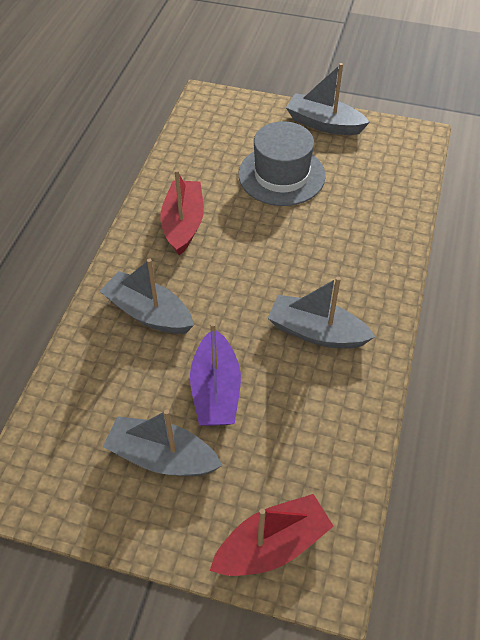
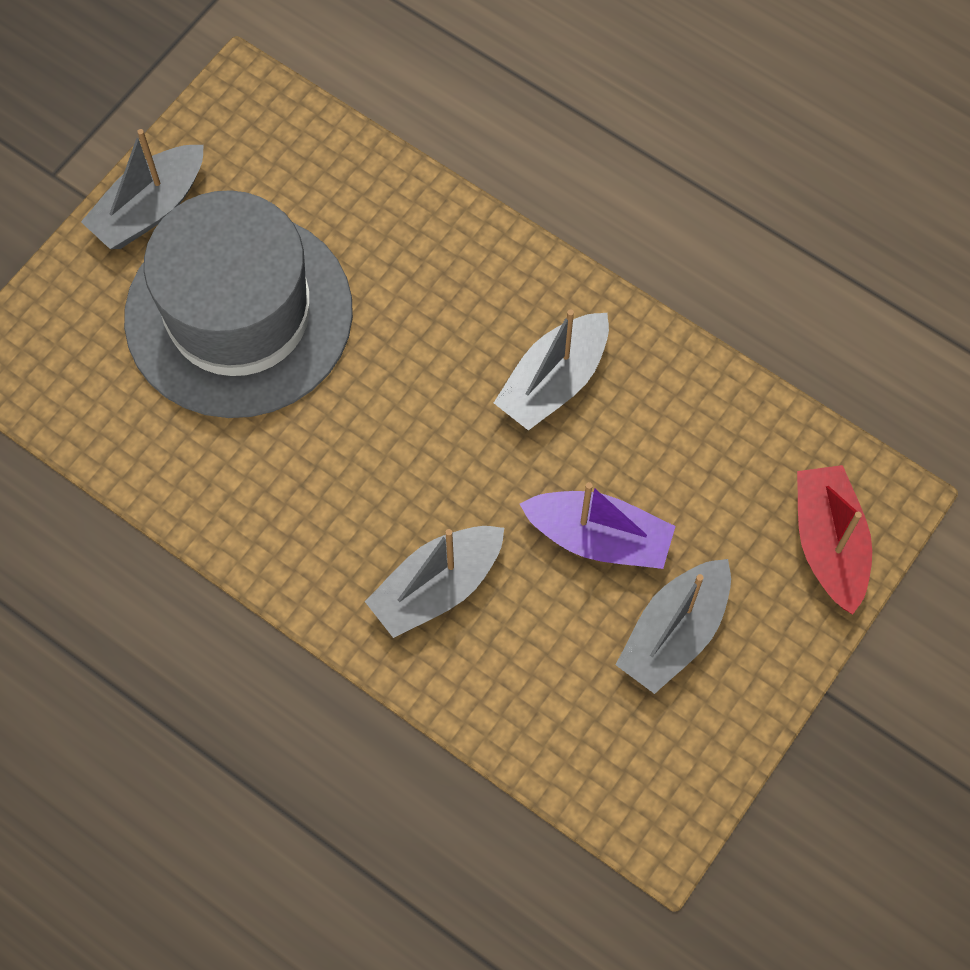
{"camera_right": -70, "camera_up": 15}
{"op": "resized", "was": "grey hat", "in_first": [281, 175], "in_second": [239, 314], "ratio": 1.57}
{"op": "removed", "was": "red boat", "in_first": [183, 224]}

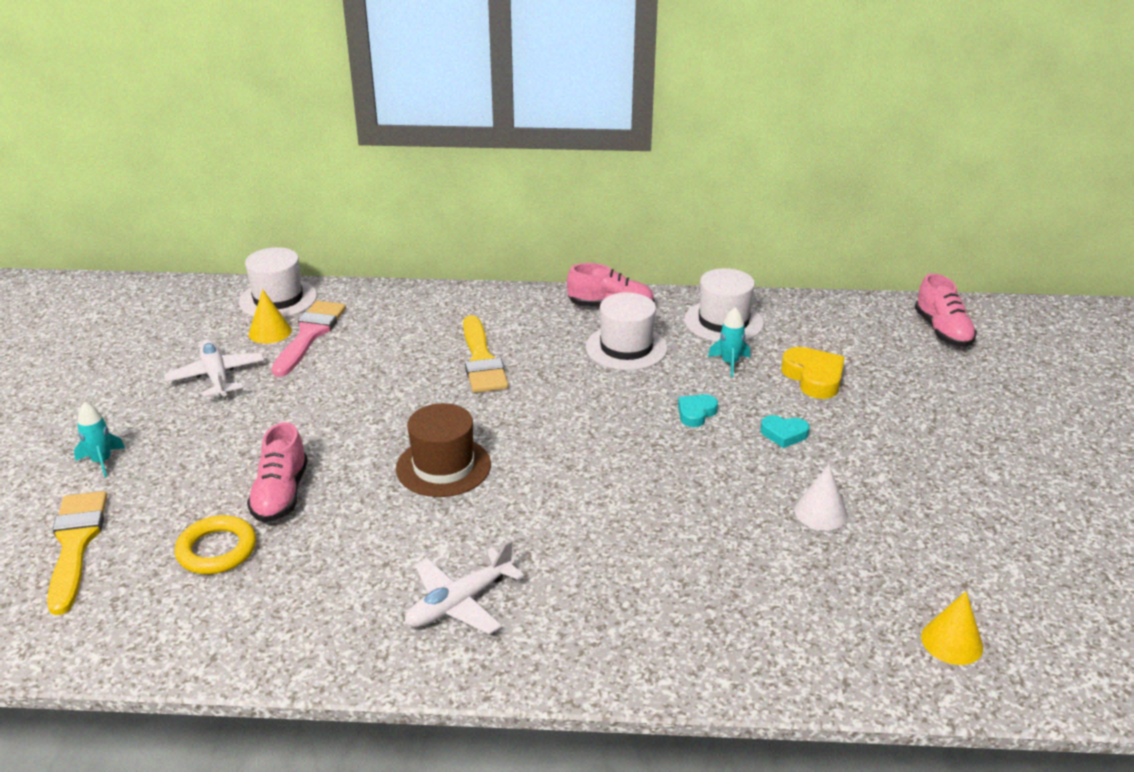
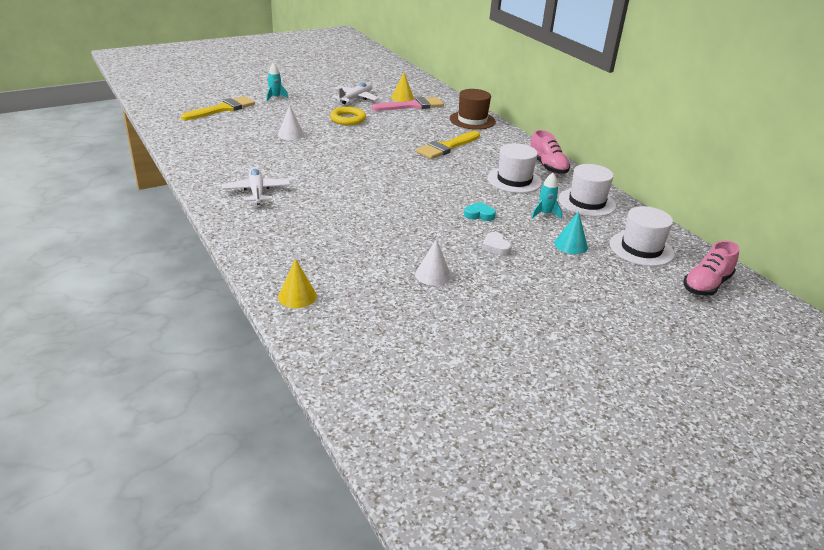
{"camera_right": 55, "camera_up": 0}
{"op": "moved", "was": "white hat", "in_first": [278, 299], "in_second": [641, 249]}
{"op": "replaced", "was": "yellow heart", "now": "turquoise cone", "in_first": [814, 377], "in_second": [571, 245]}
{"op": "moved", "was": "brown hat", "in_first": [443, 466], "in_second": [472, 120]}
{"op": "recoloured", "was": "turquoise heart", "now": "white heart", "in_first": [784, 434], "in_second": [495, 247]}
{"op": "replaced", "was": "pink shoe", "now": "white cone", "in_first": [281, 494], "in_second": [291, 134]}
{"op": "moved", "was": "yellow ring", "in_first": [217, 550], "in_second": [348, 119]}
{"op": "turned", "was": "white plane", "in_first": [459, 603], "in_second": [257, 191], "clockwise": 60}
{"op": "moved", "was": "yellow cone", "in_first": [952, 641], "in_second": [297, 296]}

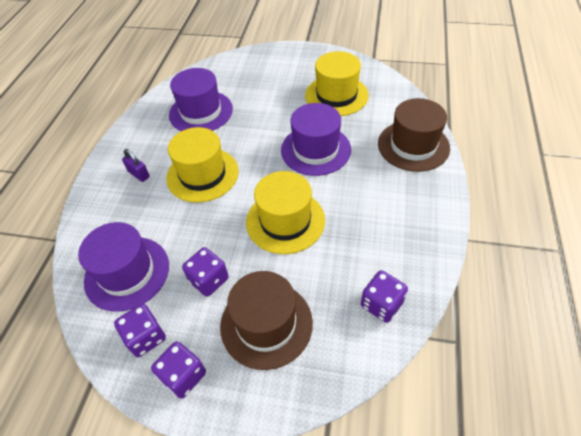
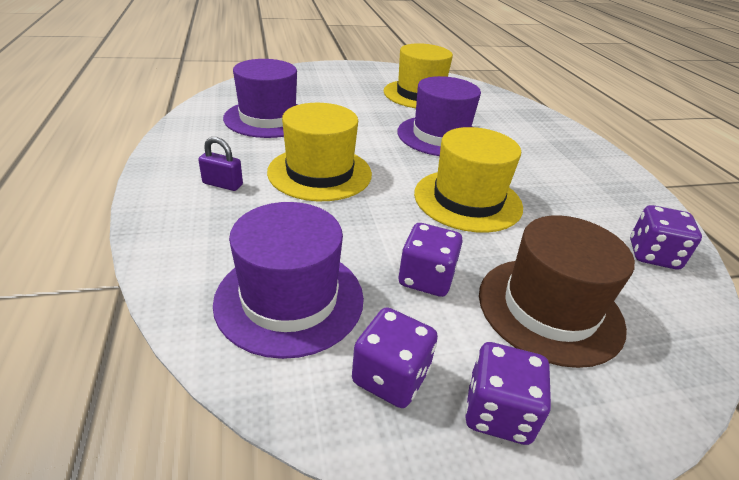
{"camera_right": -30, "camera_up": -15}
{"op": "removed", "was": "brown hat", "in_first": [413, 145]}

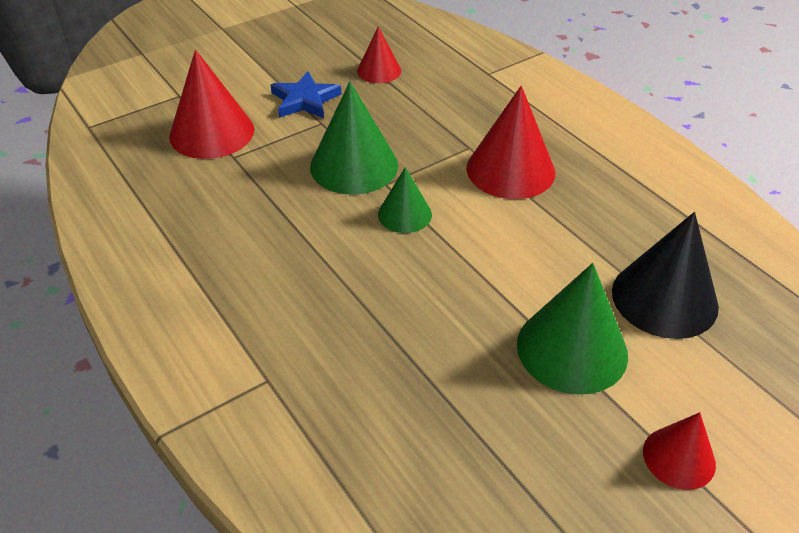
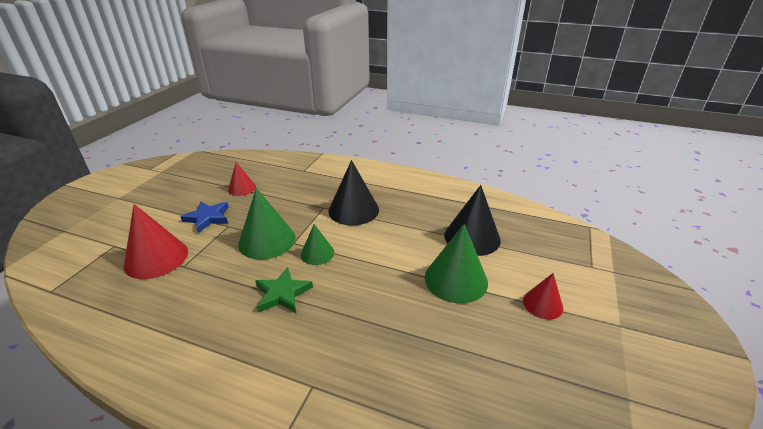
{"camera_right": -35, "camera_up": -10}
{"op": "recoloured", "was": "red cone", "now": "black cone", "in_first": [510, 170], "in_second": [353, 210]}
{"op": "added", "now": "green star", "in_second": [282, 293]}

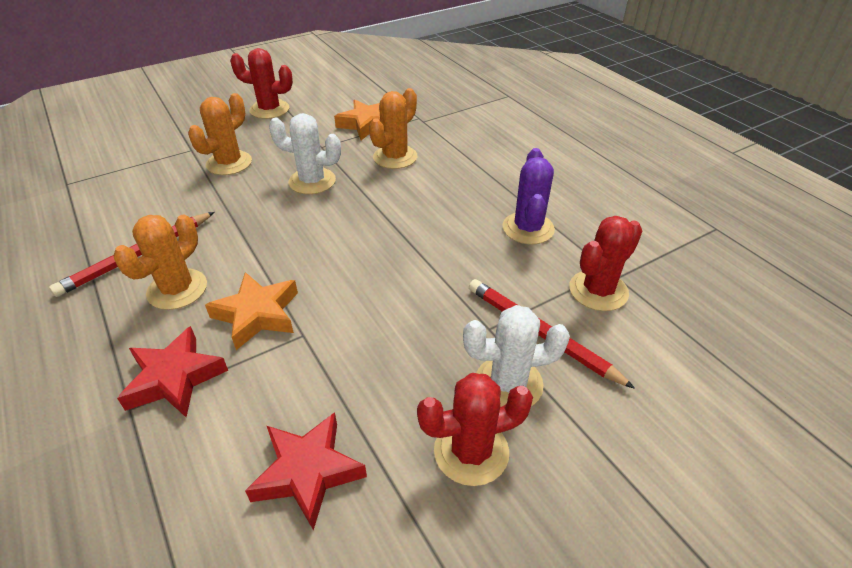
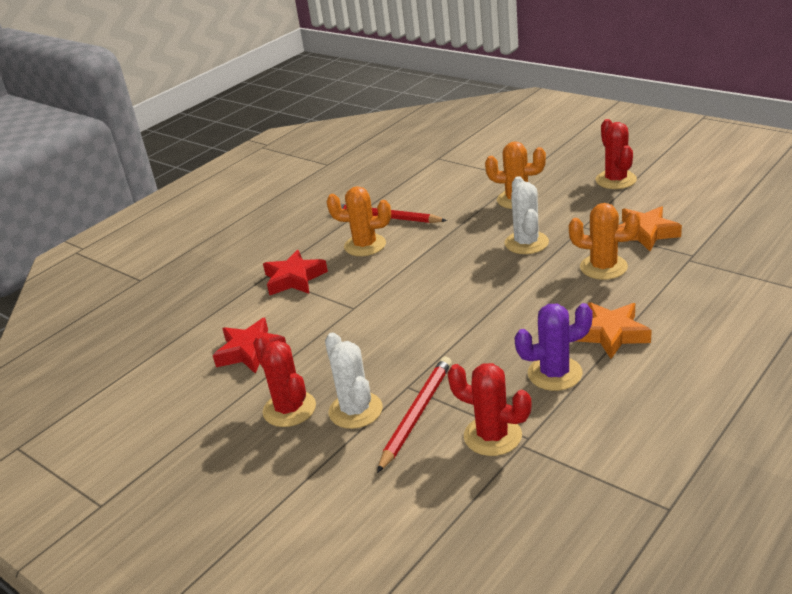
{"camera_right": 75, "camera_up": -10}
{"op": "moved", "was": "orange star", "in_first": [257, 314], "in_second": [611, 334]}

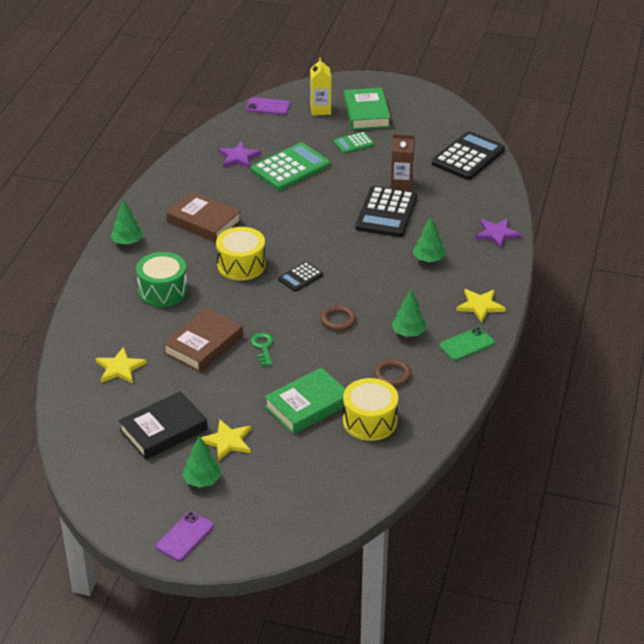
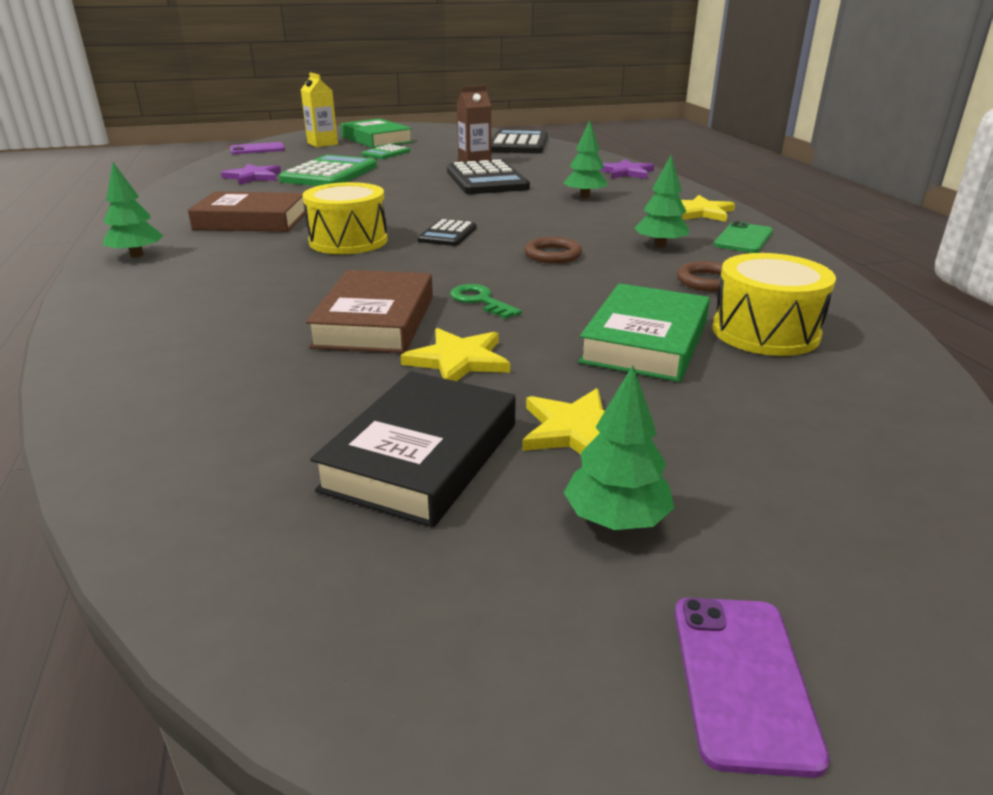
{"camera_right": -30, "camera_up": -10}
{"op": "removed", "was": "green drum", "in_first": [163, 291]}
{"op": "moved", "was": "yellow star", "in_first": [120, 368], "in_second": [458, 360]}

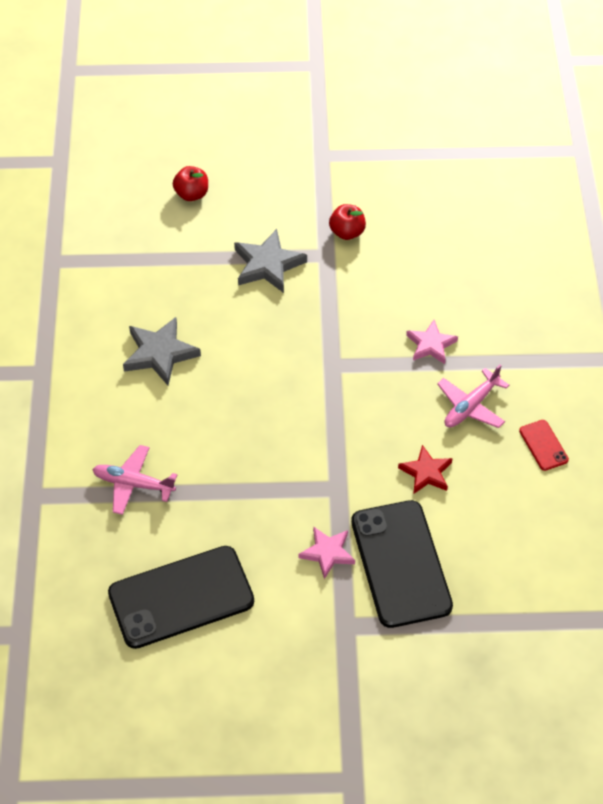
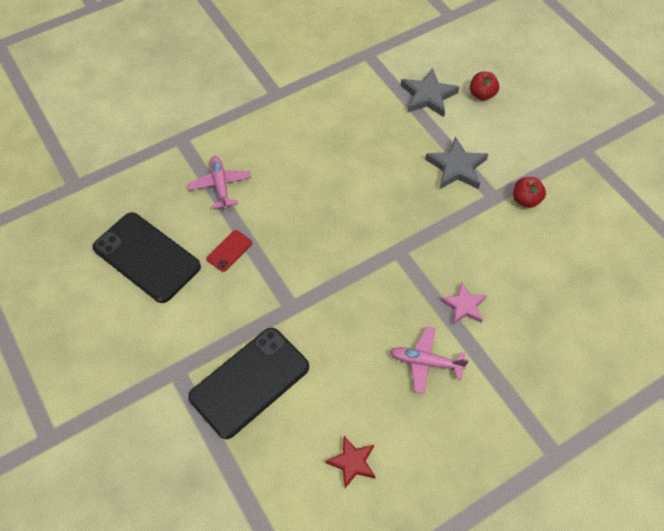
{"camera_right": 60, "camera_up": 5}
{"op": "moved", "was": "grey star", "in_first": [160, 354], "in_second": [428, 96]}
{"op": "moved", "was": "red phone", "in_first": [543, 445], "in_second": [229, 251]}
{"op": "moved", "was": "red star", "in_first": [426, 473], "in_second": [352, 462]}
{"op": "removed", "was": "pink star", "in_first": [327, 553]}

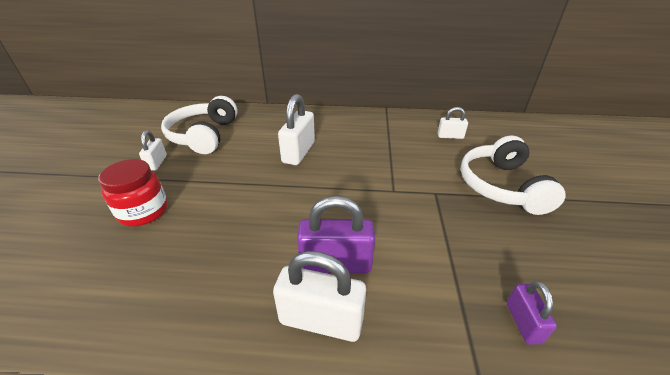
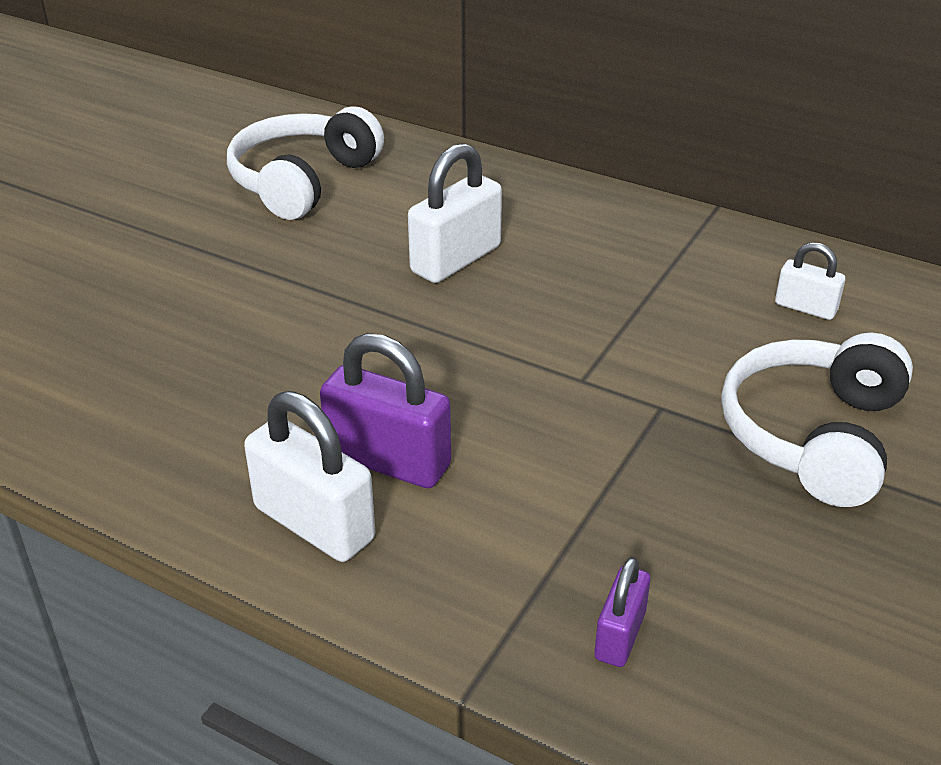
{"camera_right": 25, "camera_up": 0}
{"op": "removed", "was": "white padlock", "in_first": [157, 163]}
{"op": "removed", "was": "red jar", "in_first": [143, 211]}

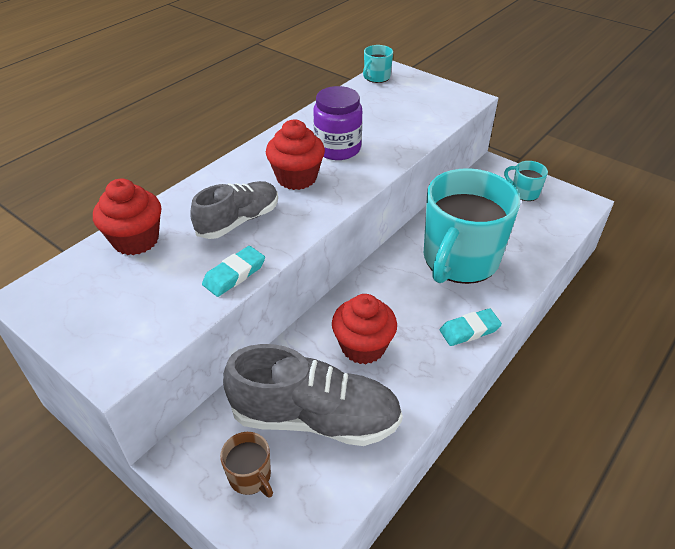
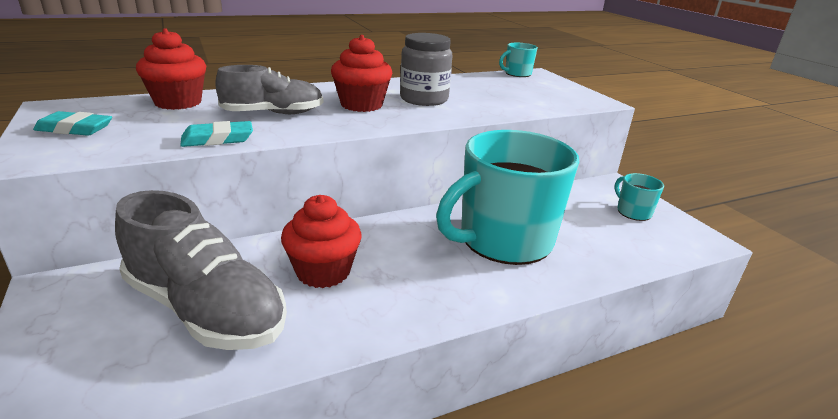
{"camera_right": 25, "camera_up": -15}
{"op": "recoloured", "was": "purple jar", "now": "grey jar", "in_first": [337, 148], "in_second": [424, 99]}
{"op": "moved", "was": "turquoise eraser", "in_first": [469, 330], "in_second": [75, 129]}
{"op": "removed", "was": "brown mug", "in_first": [250, 476]}

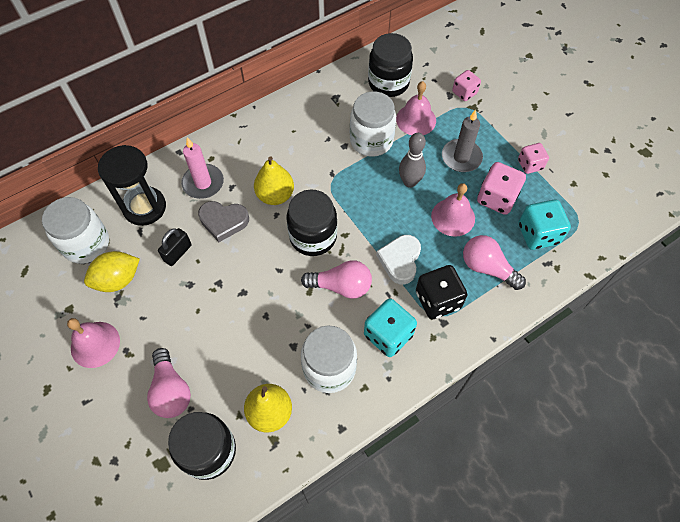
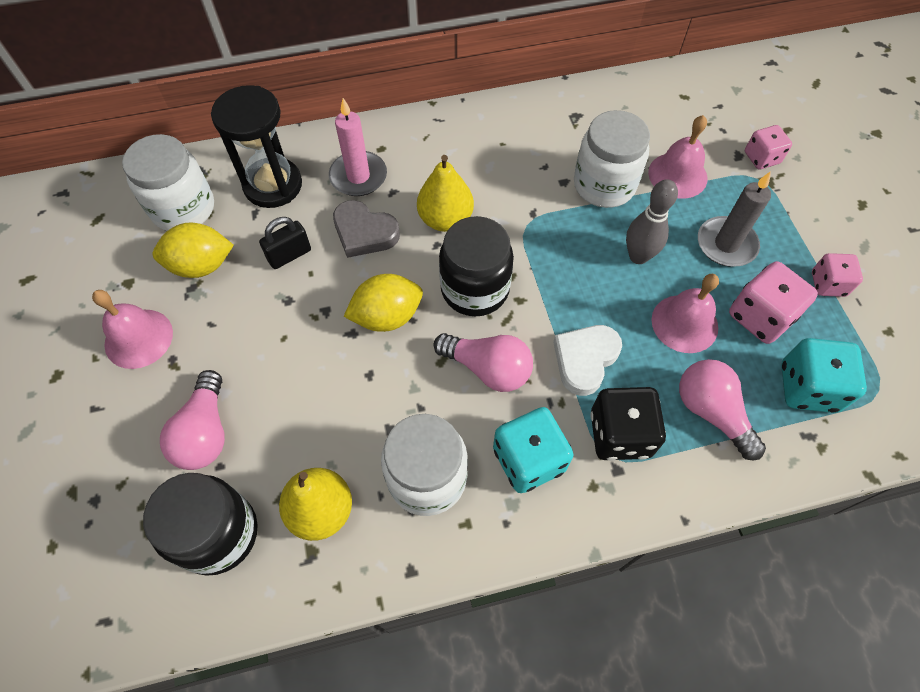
{"camera_right": 20, "camera_up": 0}
{"op": "removed", "was": "black jar", "in_first": [388, 83]}
{"op": "added", "now": "yellow lemon", "in_second": [387, 316]}

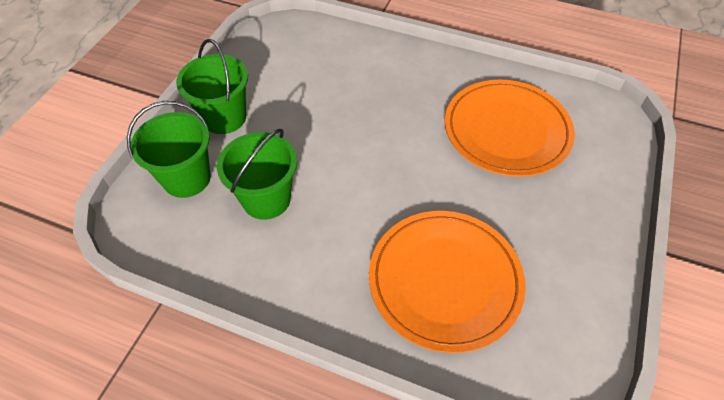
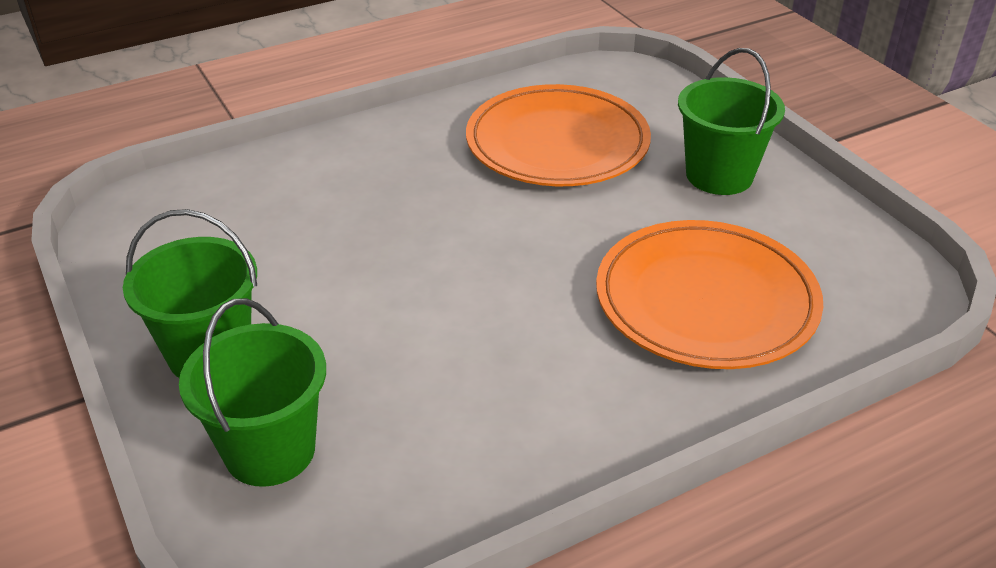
{"camera_right": -50, "camera_up": -15}
{"op": "moved", "was": "green bucket", "in_first": [266, 199], "in_second": [719, 175]}

